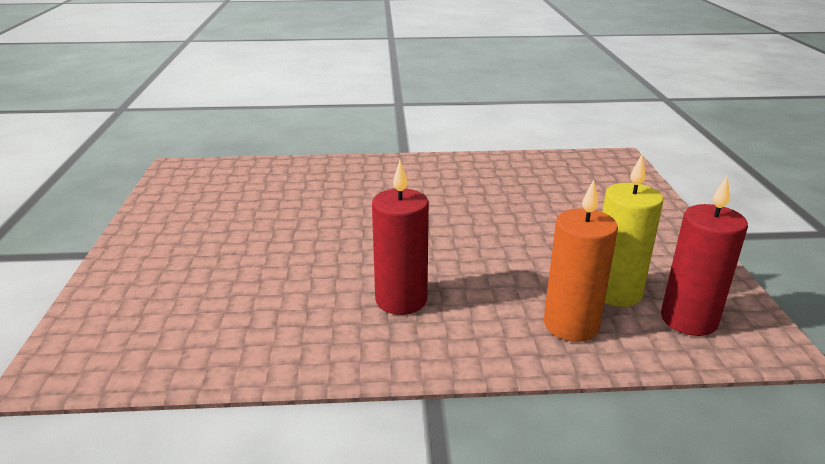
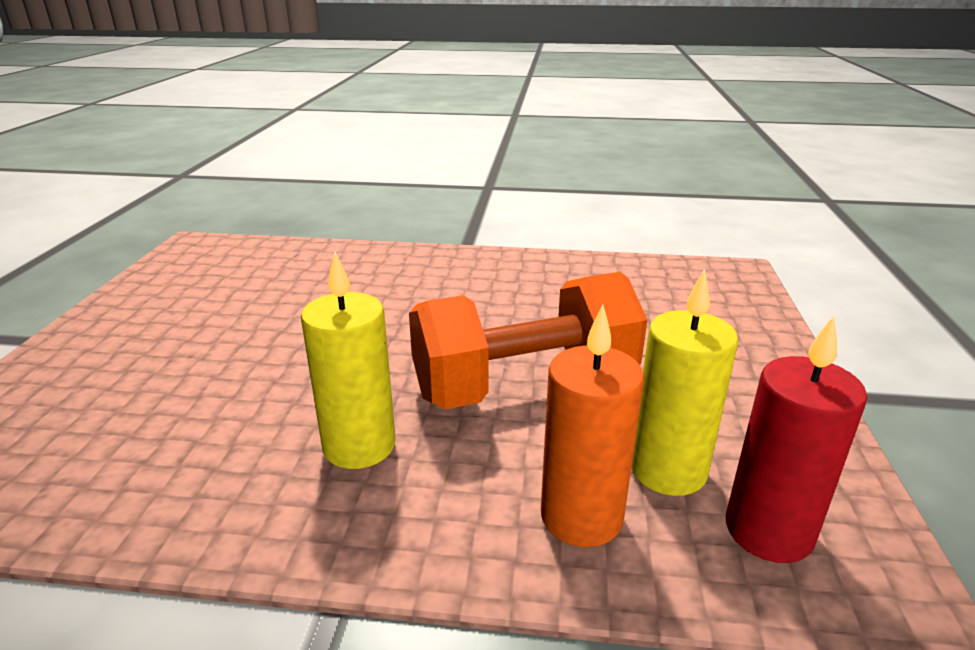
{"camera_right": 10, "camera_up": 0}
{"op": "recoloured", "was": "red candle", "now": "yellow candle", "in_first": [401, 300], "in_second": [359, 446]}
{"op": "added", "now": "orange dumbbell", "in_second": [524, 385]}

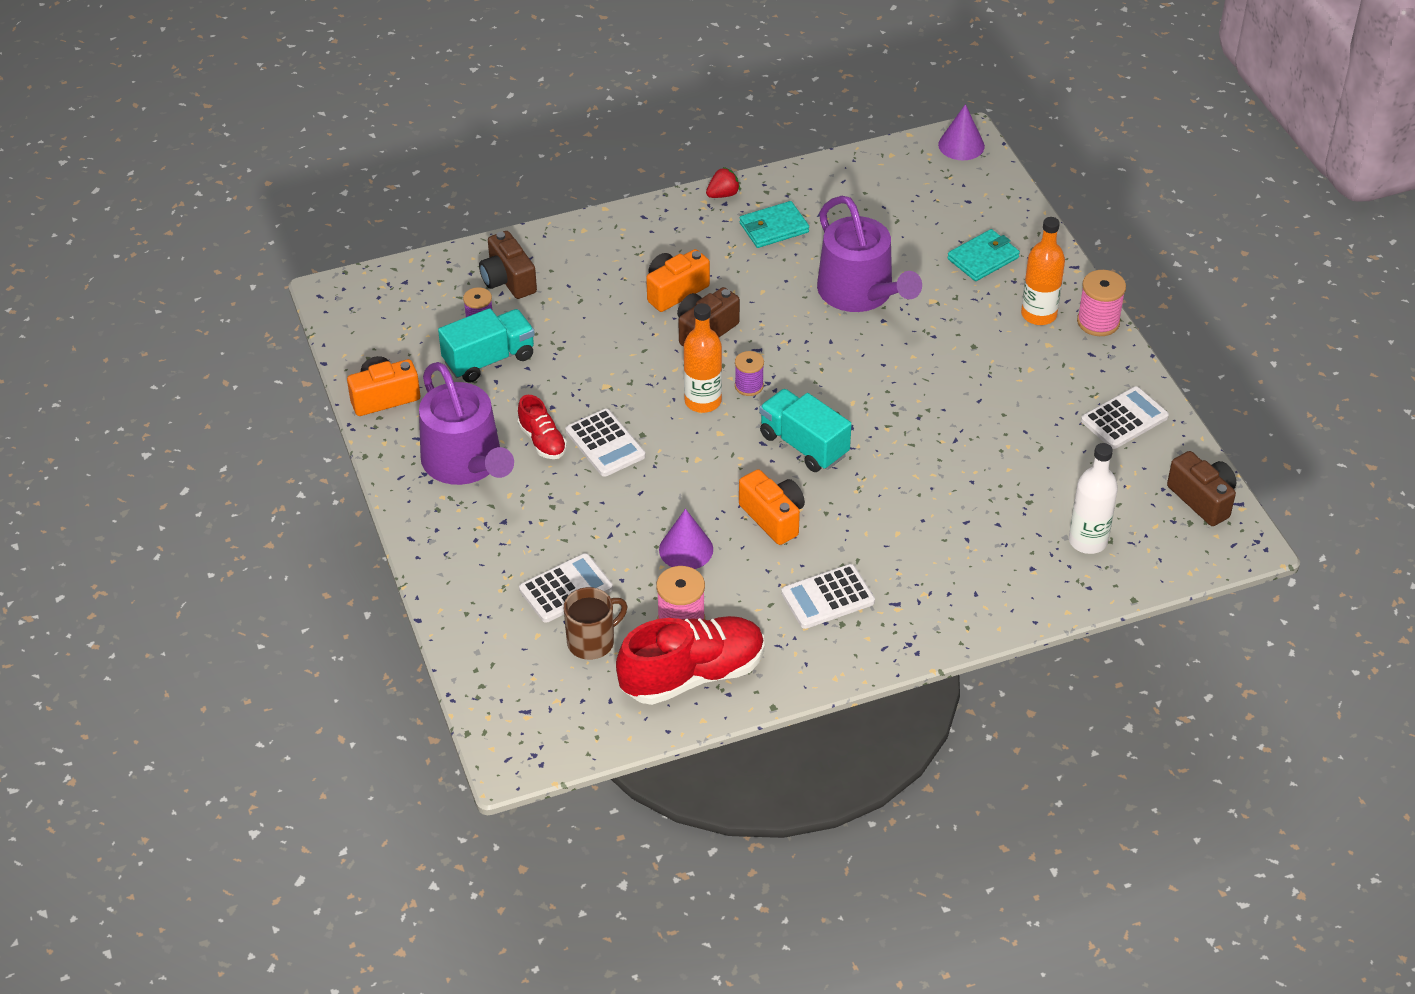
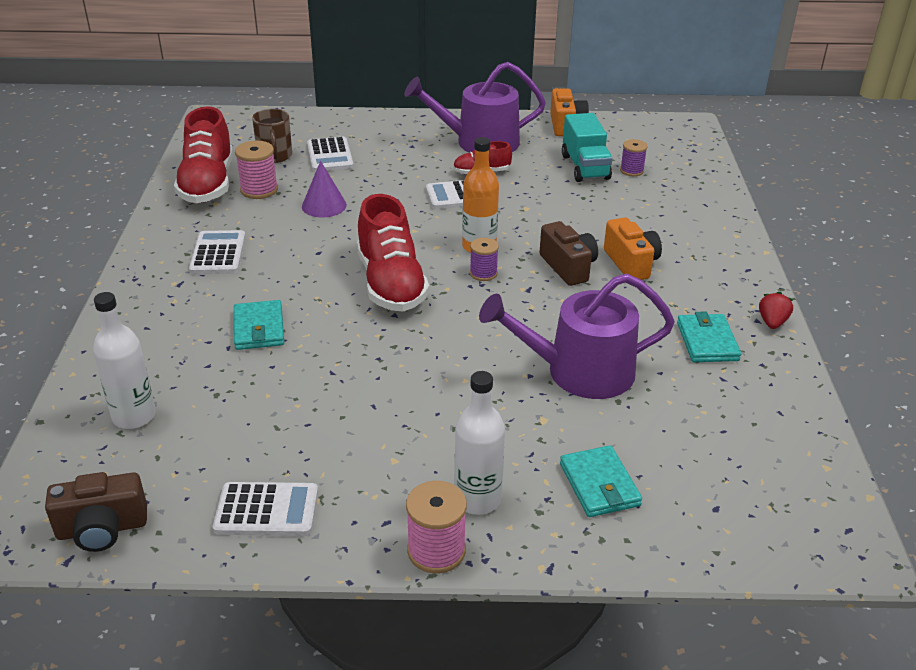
{"camera_right": 110, "camera_up": -10}
{"op": "removed", "was": "purple cone", "in_first": [961, 145]}
{"op": "turned", "was": "red strawberry", "in_first": [723, 194], "in_second": [772, 322], "clockwise": -150}
{"op": "recoloured", "was": "orange bottle", "now": "white bottle", "in_first": [1039, 314], "in_second": [477, 499]}
{"op": "removed", "was": "brown camera", "in_first": [508, 280]}
{"op": "turned", "was": "white calculator", "in_first": [1124, 419], "in_second": [267, 510], "clockwise": -75}
{"op": "replaced", "was": "turquoise truck", "now": "red shoe", "in_first": [803, 445], "in_second": [391, 284]}
{"op": "removed", "was": "orange camera", "in_first": [773, 517]}
{"op": "added", "now": "turquoise wallet", "in_second": [259, 328]}

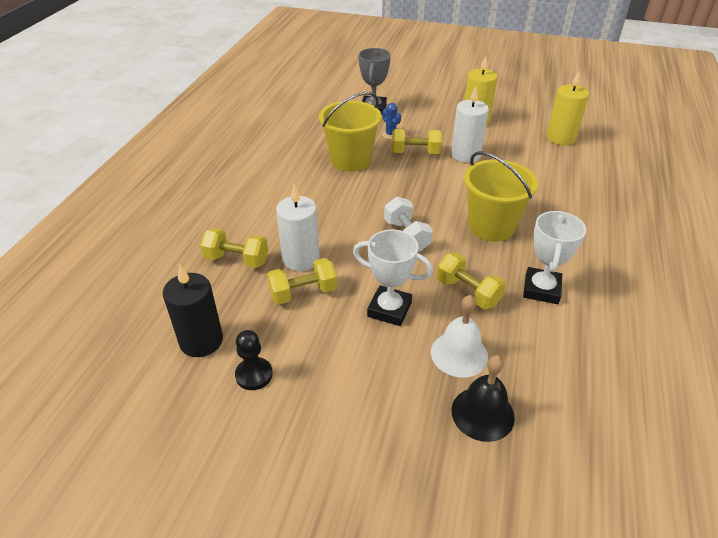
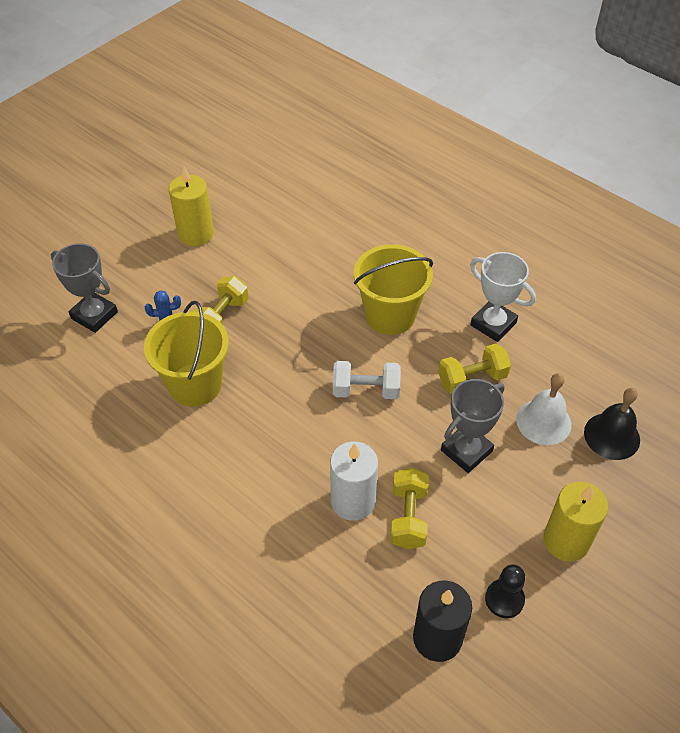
{"camera_right": -65, "camera_up": 10}
{"op": "moved", "was": "yellow candle", "in_first": [560, 138], "in_second": [566, 541]}
{"op": "removed", "was": "white candle", "in_first": [465, 155]}
{"op": "removed", "was": "yellow dumbbell", "in_first": [237, 260]}
{"op": "recoloured", "was": "white trophy", "now": "grey trophy", "in_first": [389, 309], "in_second": [466, 451]}

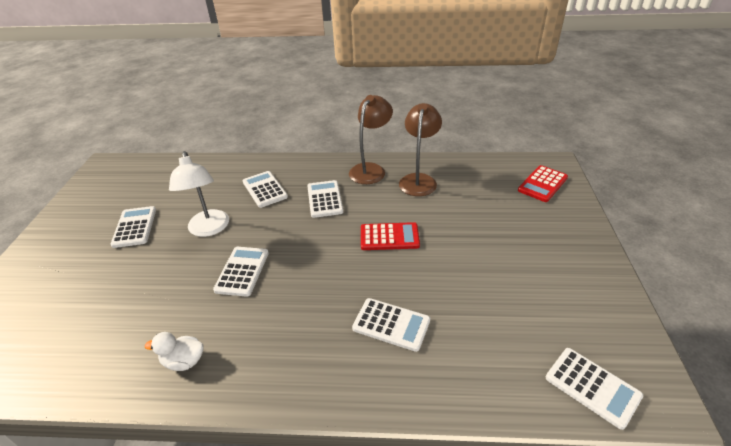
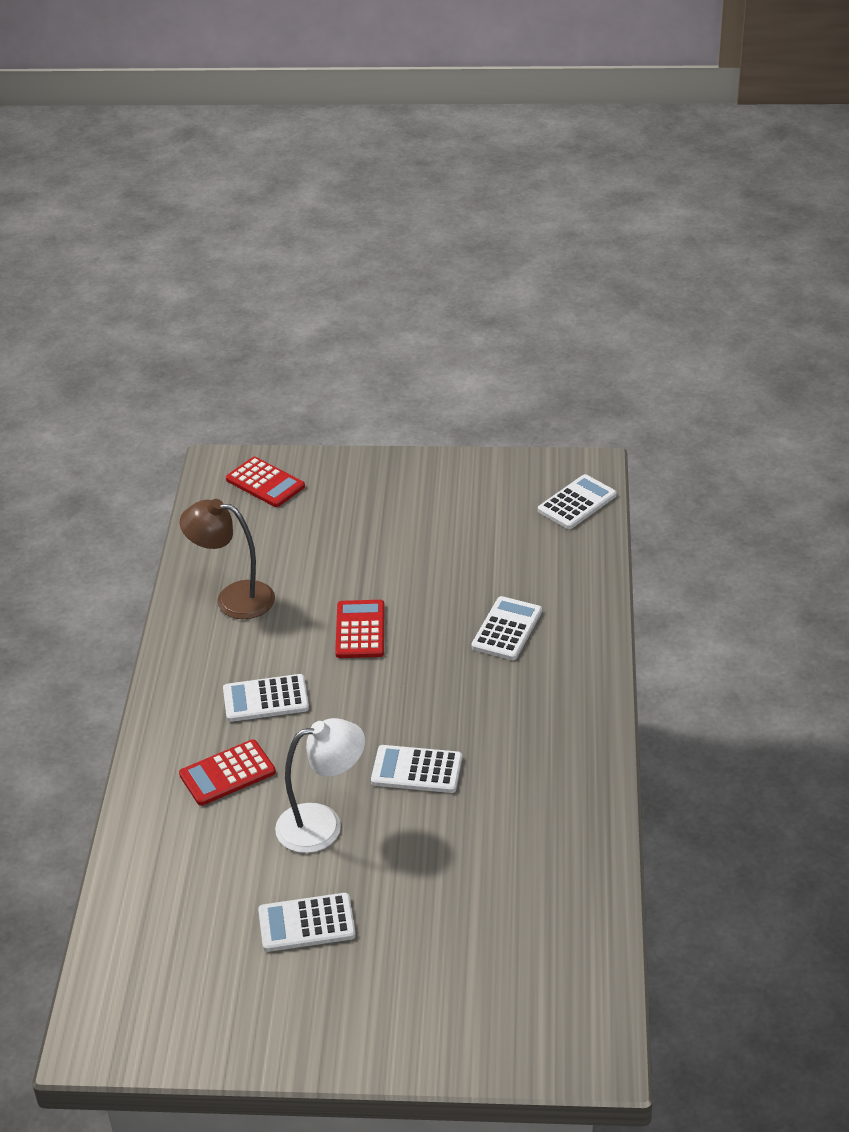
{"camera_right": -90, "camera_up": 0}
{"op": "removed", "was": "brown lamp", "in_first": [371, 169]}
{"op": "recoloured", "was": "white calculator", "now": "red calculator", "in_first": [264, 189], "in_second": [227, 773]}
{"op": "removed", "was": "white duck", "in_first": [184, 361]}

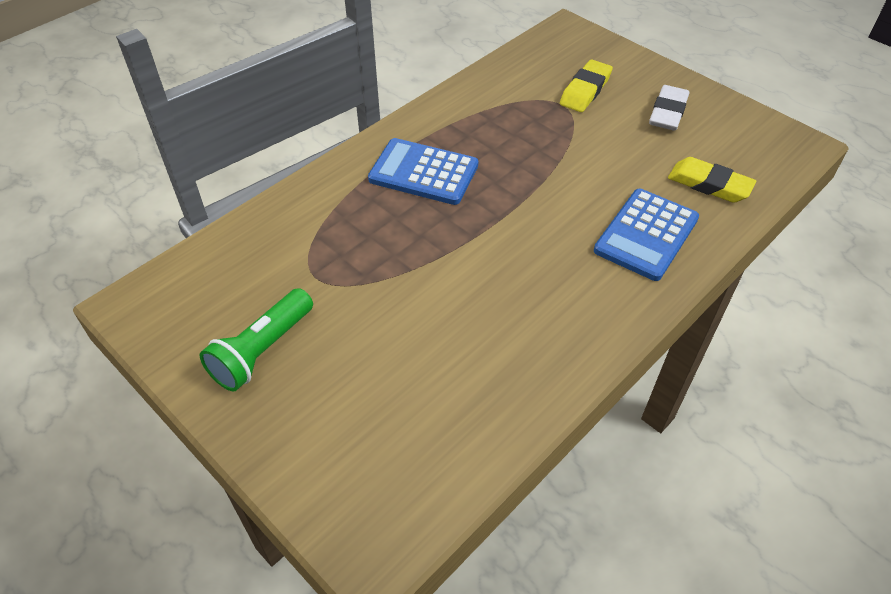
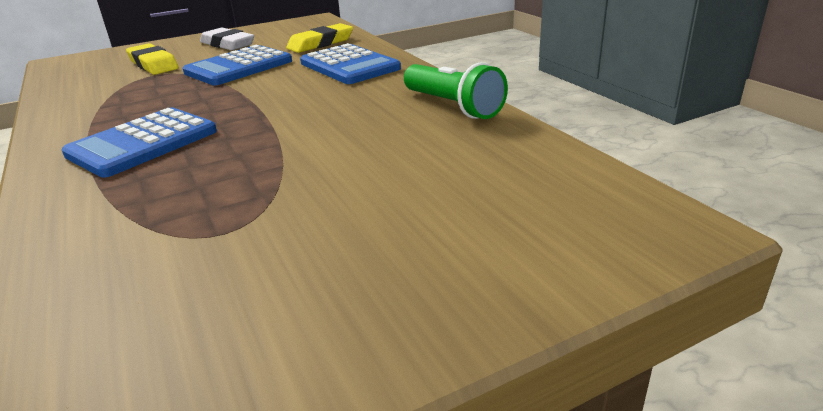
{"camera_right": -70, "camera_up": -20}
{"op": "moved", "was": "green flashlight", "in_first": [262, 351], "in_second": [453, 106]}
{"op": "added", "now": "blue calculator", "in_second": [239, 67]}

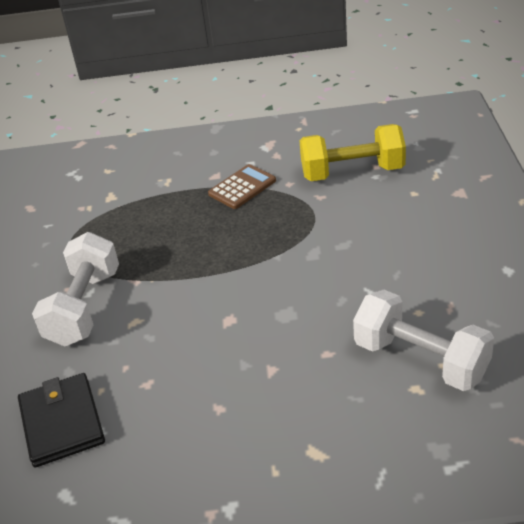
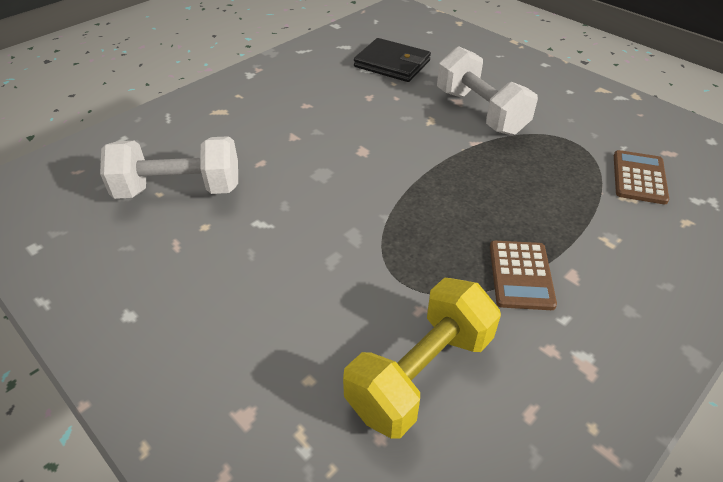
{"camera_right": 135, "camera_up": 5}
{"op": "added", "now": "brown calculator", "in_second": [639, 178]}

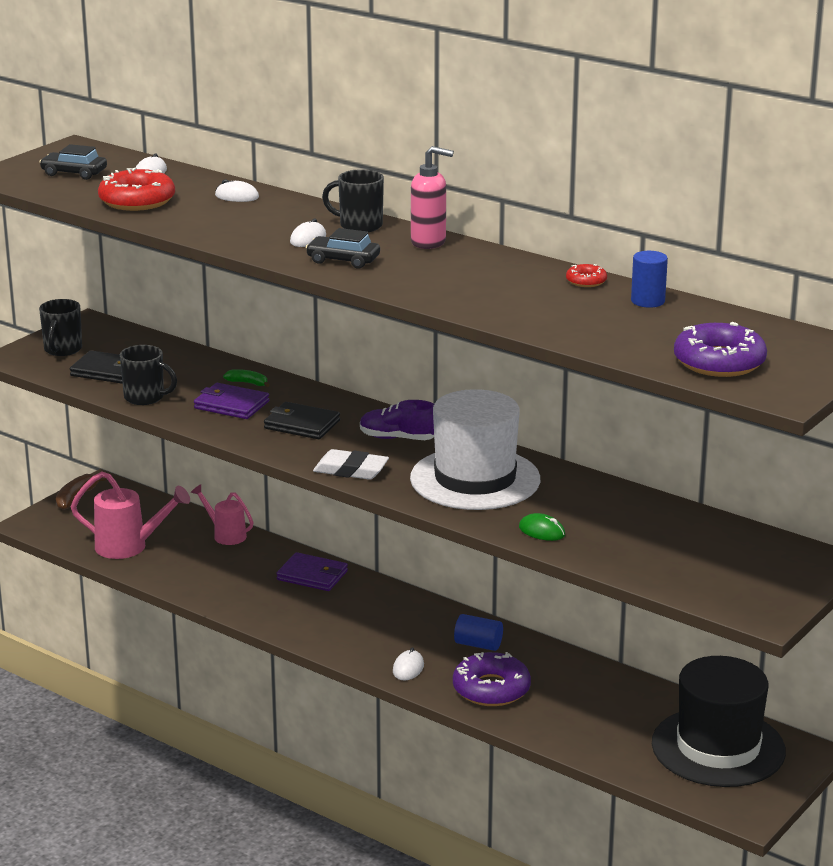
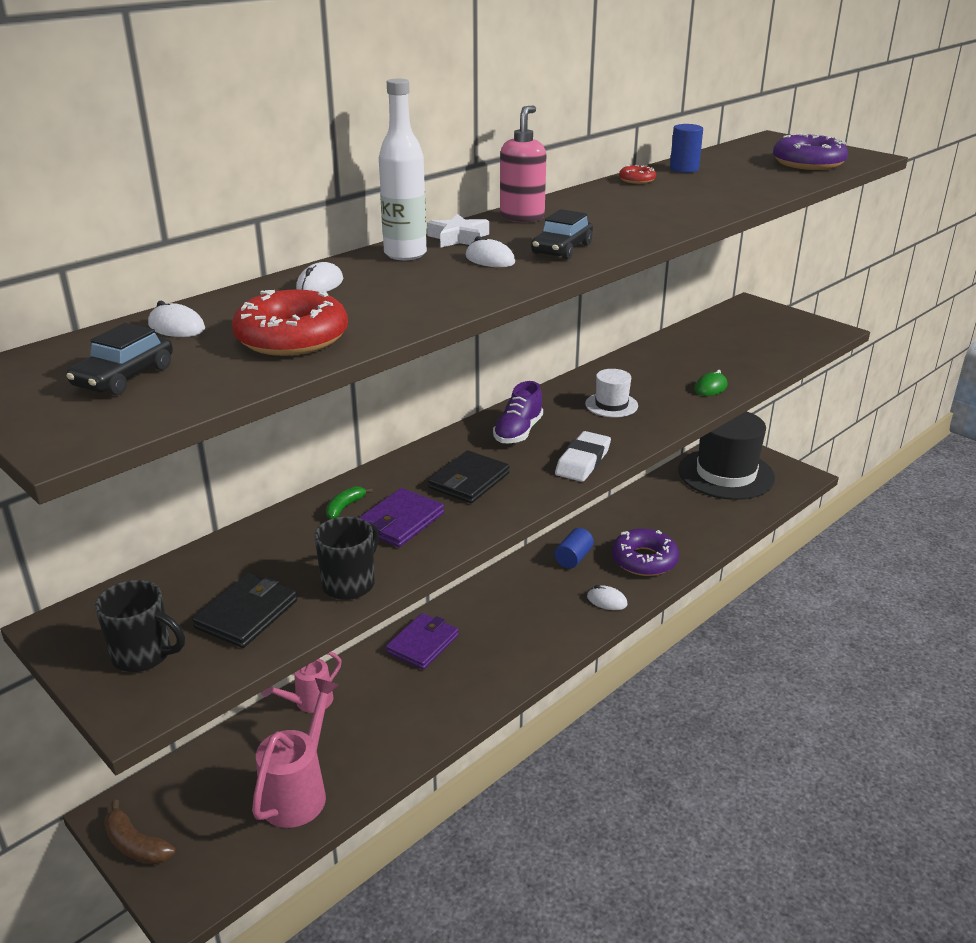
{"camera_right": -80, "camera_up": 5}
{"op": "replaced", "was": "black mug", "now": "white star", "in_first": [359, 226], "in_second": [458, 238]}
{"op": "resized", "was": "white hat", "in_first": [475, 479], "in_second": [611, 405], "ratio": 0.44}
{"op": "added", "now": "white bottle", "in_second": [405, 254]}

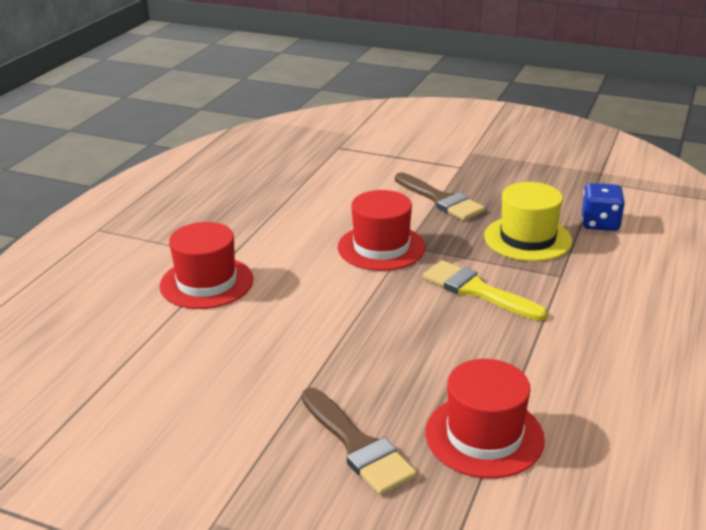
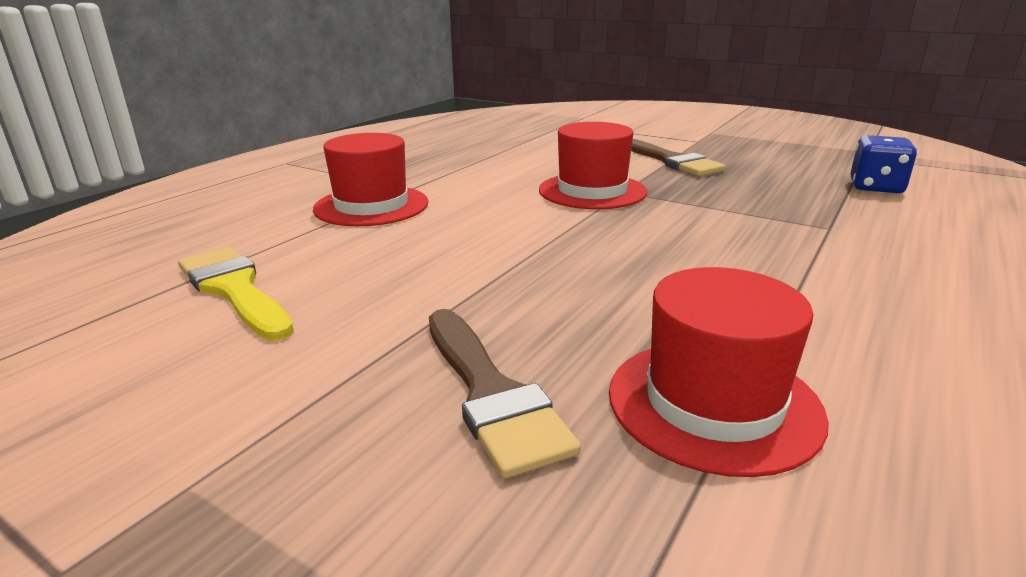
{"camera_right": 10, "camera_up": -5}
{"op": "removed", "was": "yellow hat", "in_first": [527, 238]}
{"op": "moved", "was": "yellow brush", "in_first": [476, 290], "in_second": [234, 289]}

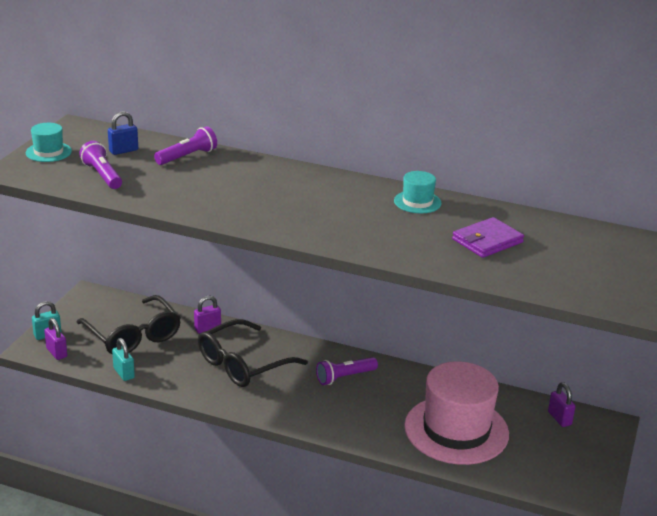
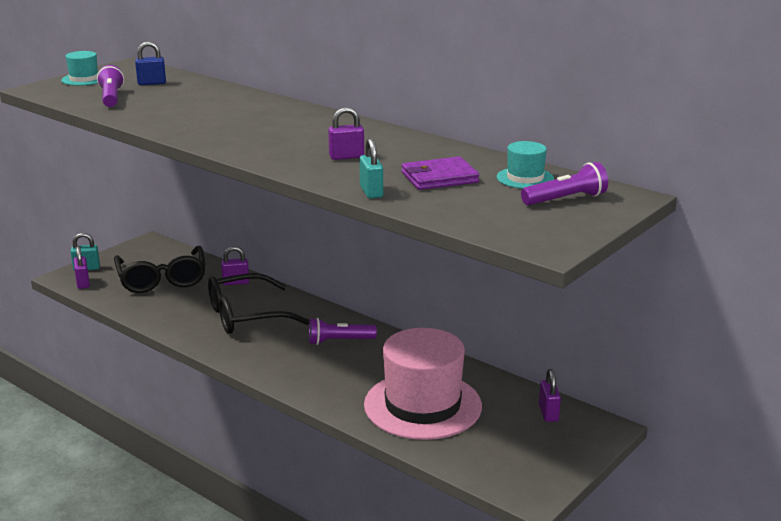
{"camera_right": 20, "camera_up": -5}
{"op": "moved", "was": "purple flashlight", "in_first": [187, 156], "in_second": [566, 199]}
{"op": "moved", "was": "turquoise hat", "in_first": [417, 202], "in_second": [525, 178]}
{"op": "moved", "was": "turquoise padlock", "in_first": [124, 373], "in_second": [371, 192]}
{"op": "added", "now": "purple padlock", "in_second": [346, 157]}

